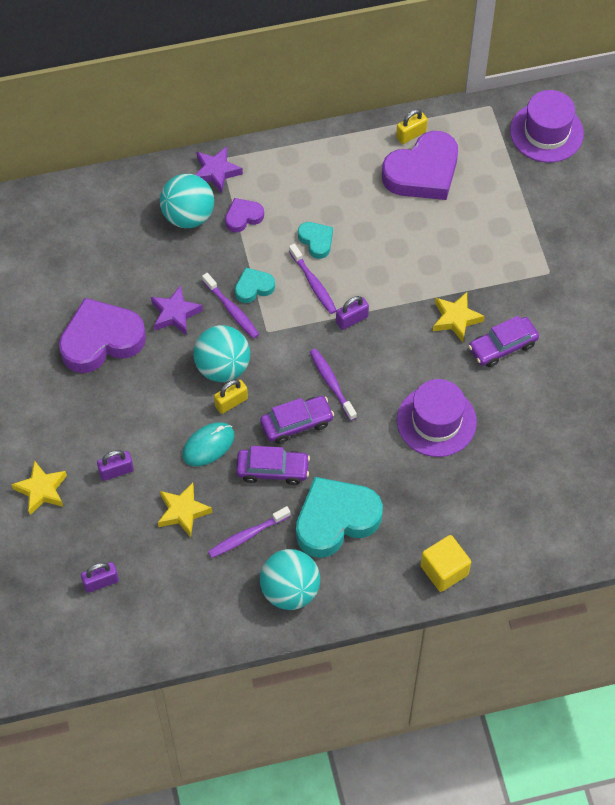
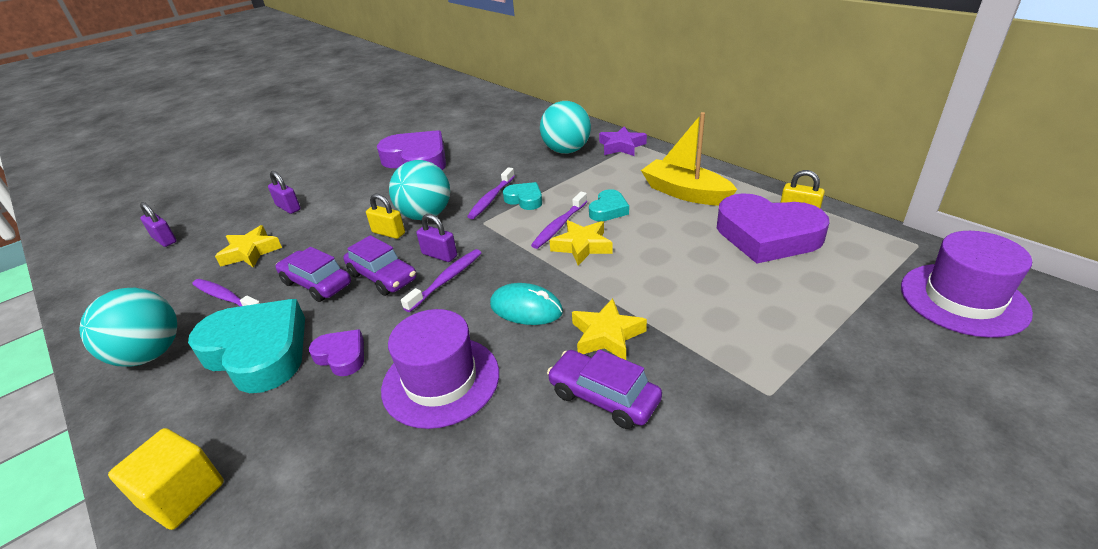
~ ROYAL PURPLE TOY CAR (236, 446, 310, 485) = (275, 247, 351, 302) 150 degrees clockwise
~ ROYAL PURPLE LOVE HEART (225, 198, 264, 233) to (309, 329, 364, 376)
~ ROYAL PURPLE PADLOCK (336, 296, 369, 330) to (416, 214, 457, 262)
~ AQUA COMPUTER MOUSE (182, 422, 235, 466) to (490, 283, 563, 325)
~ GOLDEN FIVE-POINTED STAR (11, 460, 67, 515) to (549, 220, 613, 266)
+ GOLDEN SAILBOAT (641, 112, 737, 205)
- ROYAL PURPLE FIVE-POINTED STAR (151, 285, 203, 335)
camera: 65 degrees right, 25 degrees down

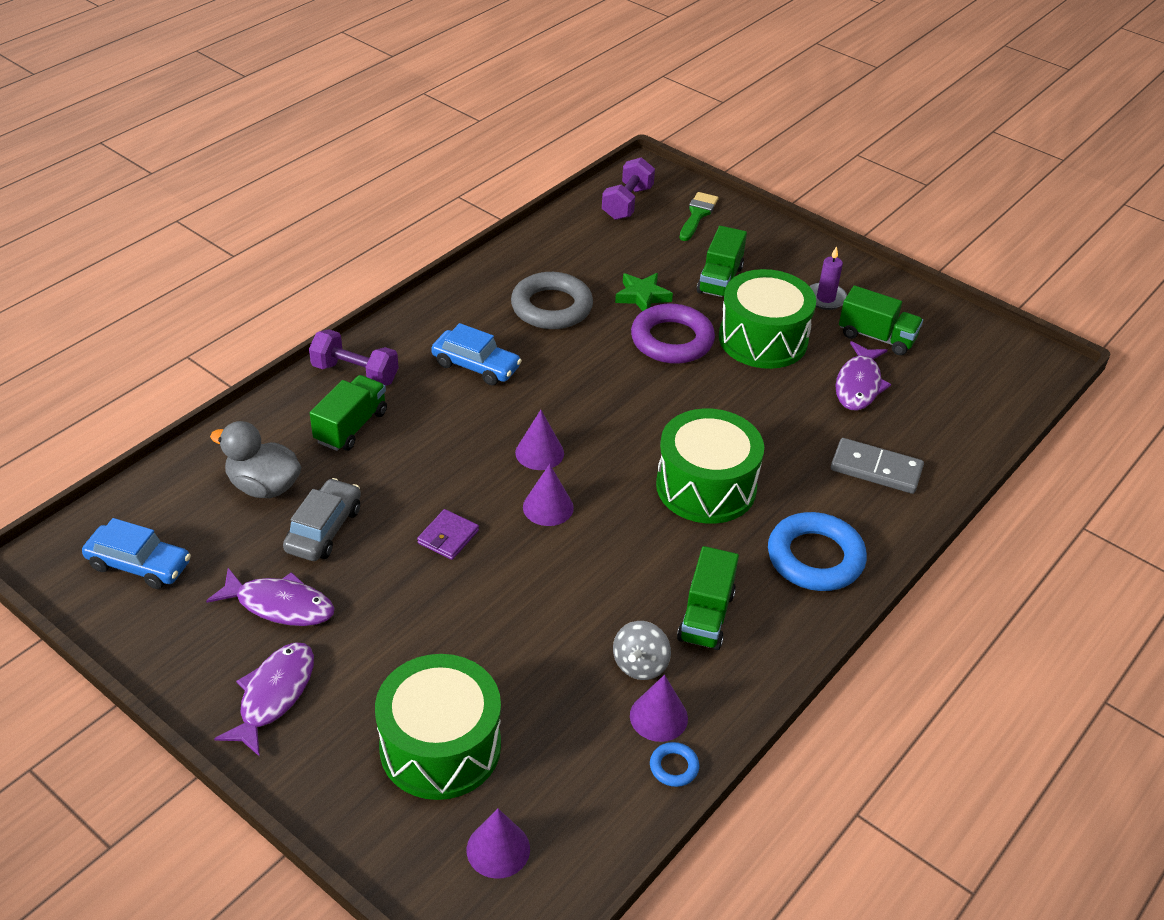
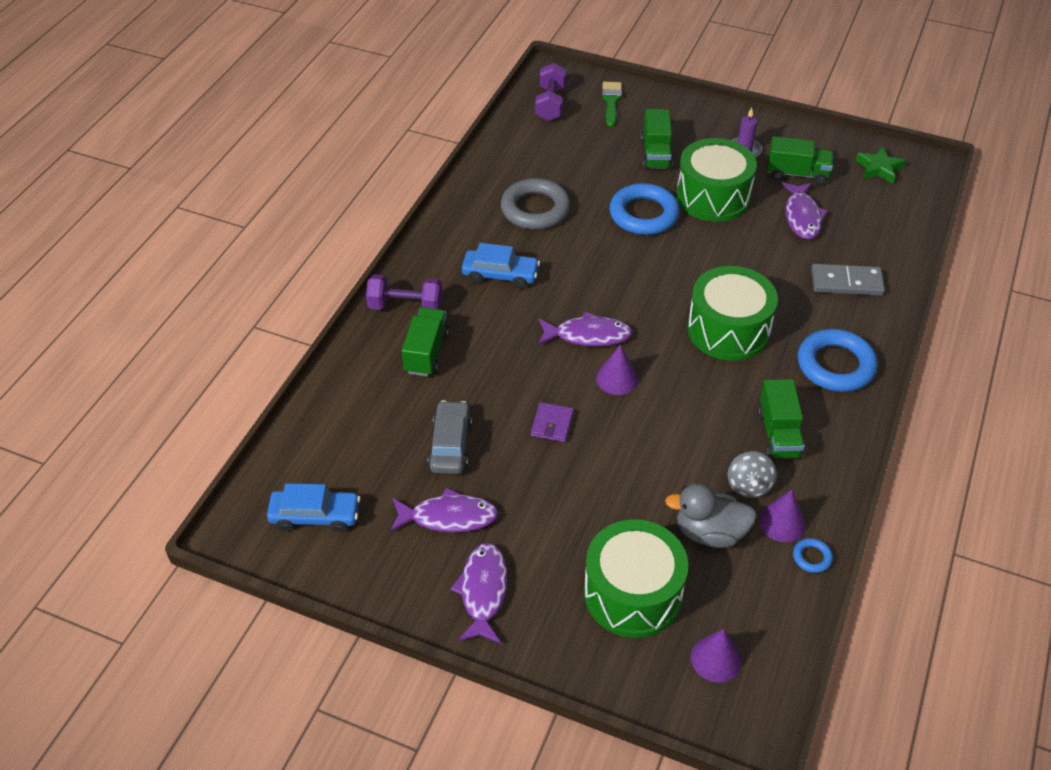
~ ROYAL PURPLE SOLID CONE (515, 410, 564, 470) to ROYAL PURPLE TOY FISH (538, 311, 633, 347)
~ ROYAL PURPLE HOOP (631, 303, 715, 364) to BLUE HOOP (609, 183, 680, 235)
~ ASH-GREY RUBBER DUCK (210, 421, 301, 498) to (665, 483, 757, 548)
~ GREEN FIVE-POINTED STAR (615, 273, 673, 311) to (856, 146, 906, 184)
camera: 15 degrees left, 5 degrees up

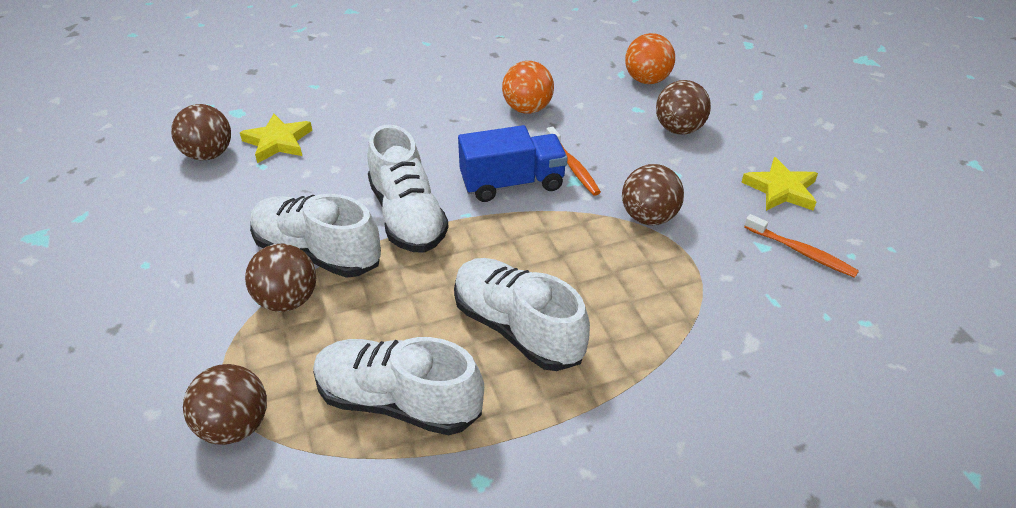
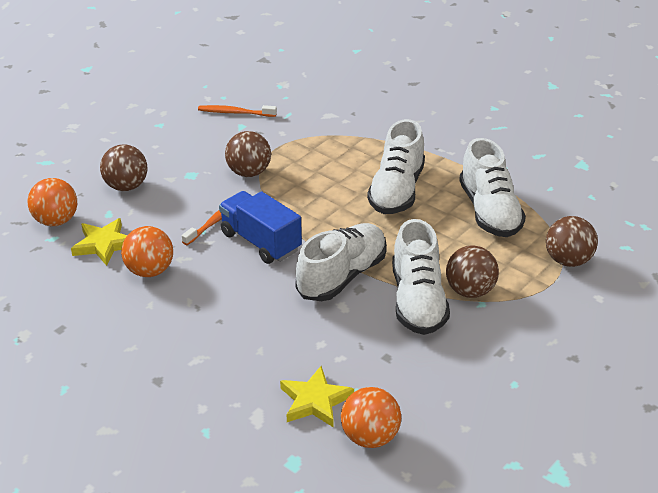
~ GOLDEN FIVE-POINTED STAR (741, 157, 818, 211) to (71, 218, 127, 266)
~ ORANGE TOOTHBRUSH (744, 214, 859, 278) = (198, 105, 277, 117) 90 degrees counterclockwise
~ DARK BROWN SPHERE (171, 104, 231, 160) to ORANGE SPHERE (341, 387, 401, 448)
camera: 120 degrees left, 5 degrees down

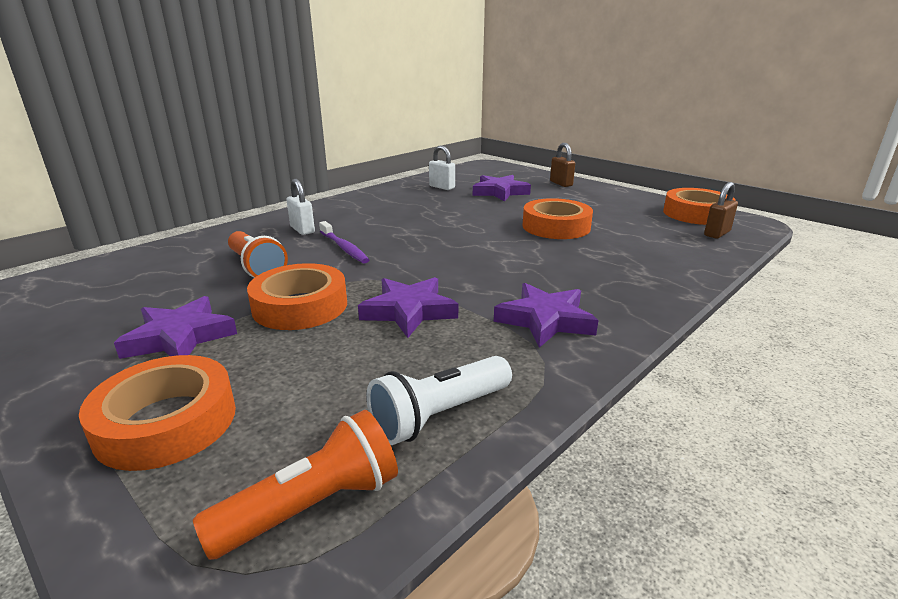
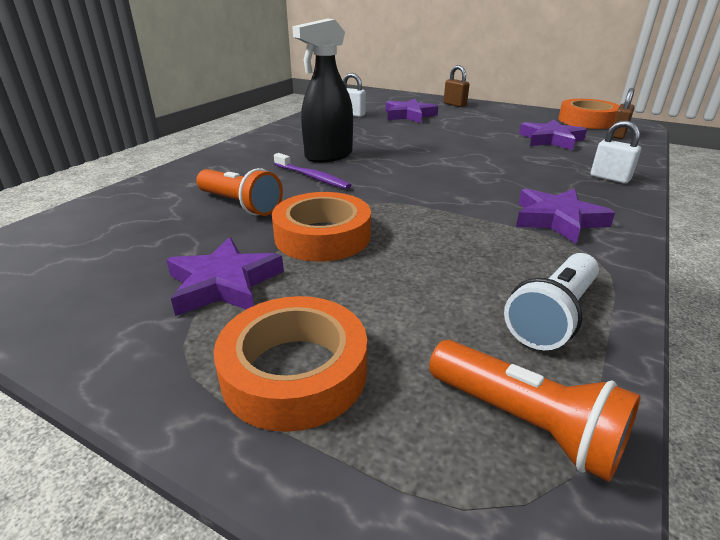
+ EBONY SPRAY CLEANER (292, 18, 353, 163)
~ ORANGE TORCH (193, 410, 398, 560) = (429, 340, 641, 482) 90 degrees clockwise
~ ROYAL PURPLE FIVE-POINTED STAR (358, 277, 458, 338) to (519, 119, 587, 150)
~ PURE WHITE PADLOCK (286, 179, 315, 235) to (591, 121, 641, 184)
- ORANGE STICKY TAPE (523, 198, 593, 239)
camera: 15 degrees left, 5 degrees up

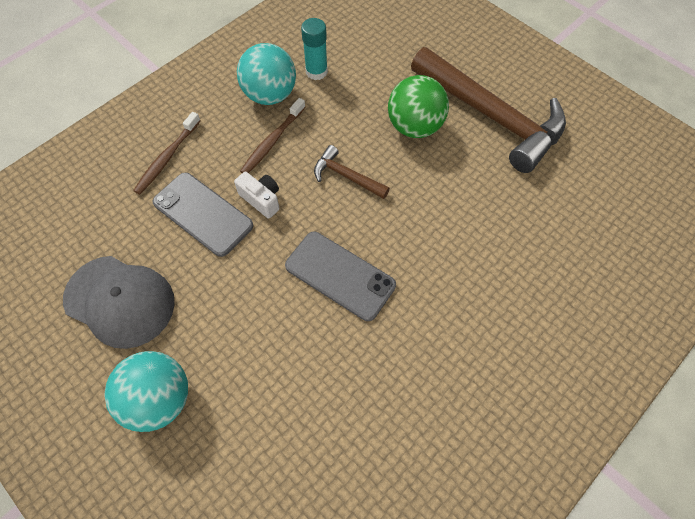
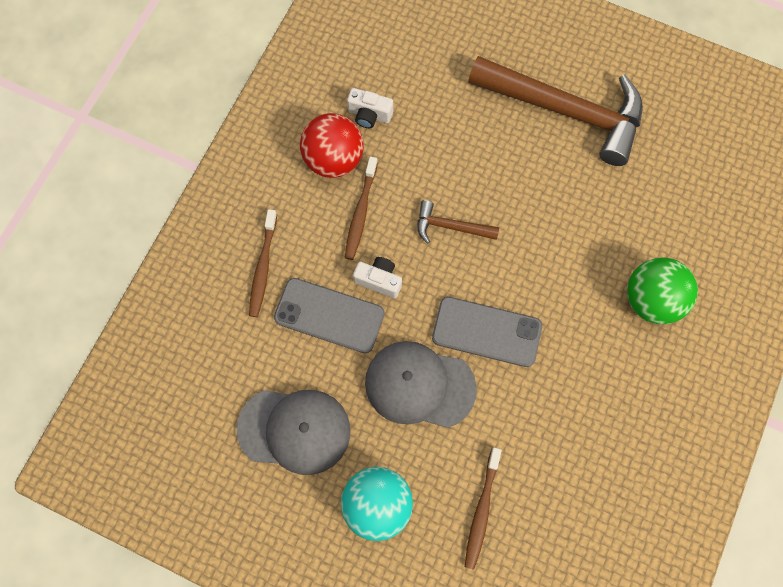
~ AQUA SPHERE (237, 43, 296, 105) to CRIMSON SPHERE (300, 113, 364, 178)
~ AQUA STICK OF GLUE (301, 18, 328, 80) to PURE WHITE COMPACT CAMERA (347, 88, 393, 128)
+ ASH-GREY PEAKED CAP (365, 341, 477, 428)
+ DARK BROWN TOOTHBRUSH (465, 448, 502, 570)
~ GREEN SPHERE (388, 75, 449, 138) to (627, 257, 698, 324)
camera: 20 degrees left, 10 degrees up

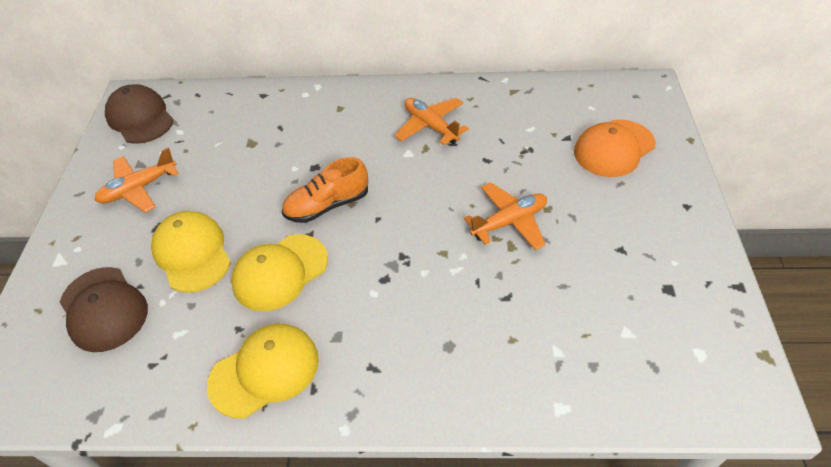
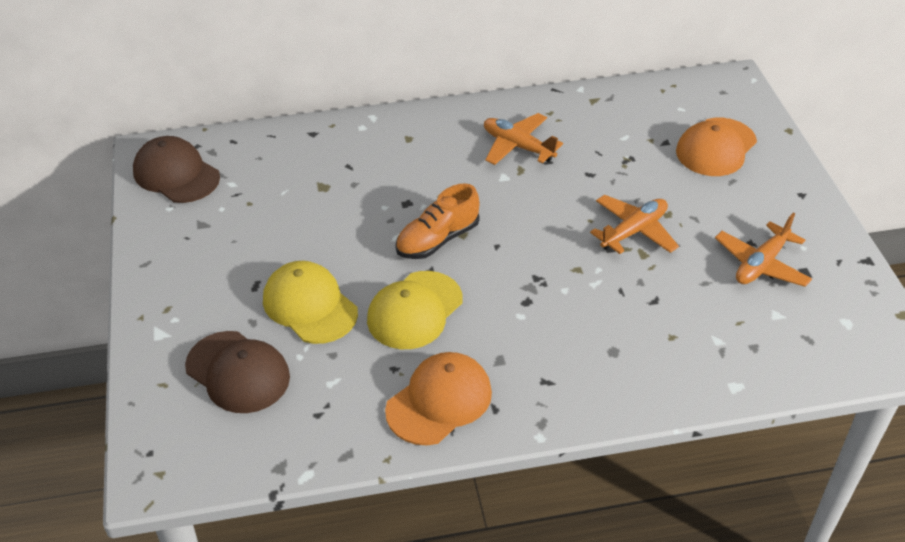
~ GOLDEN PEAKED CAP (207, 323, 319, 419) to ORANGE PEAKED CAP (385, 352, 492, 445)
~ ORANGE AEROPLANE (95, 147, 179, 212) to (715, 213, 812, 287)
camera: 15 degrees left, 5 degrees down

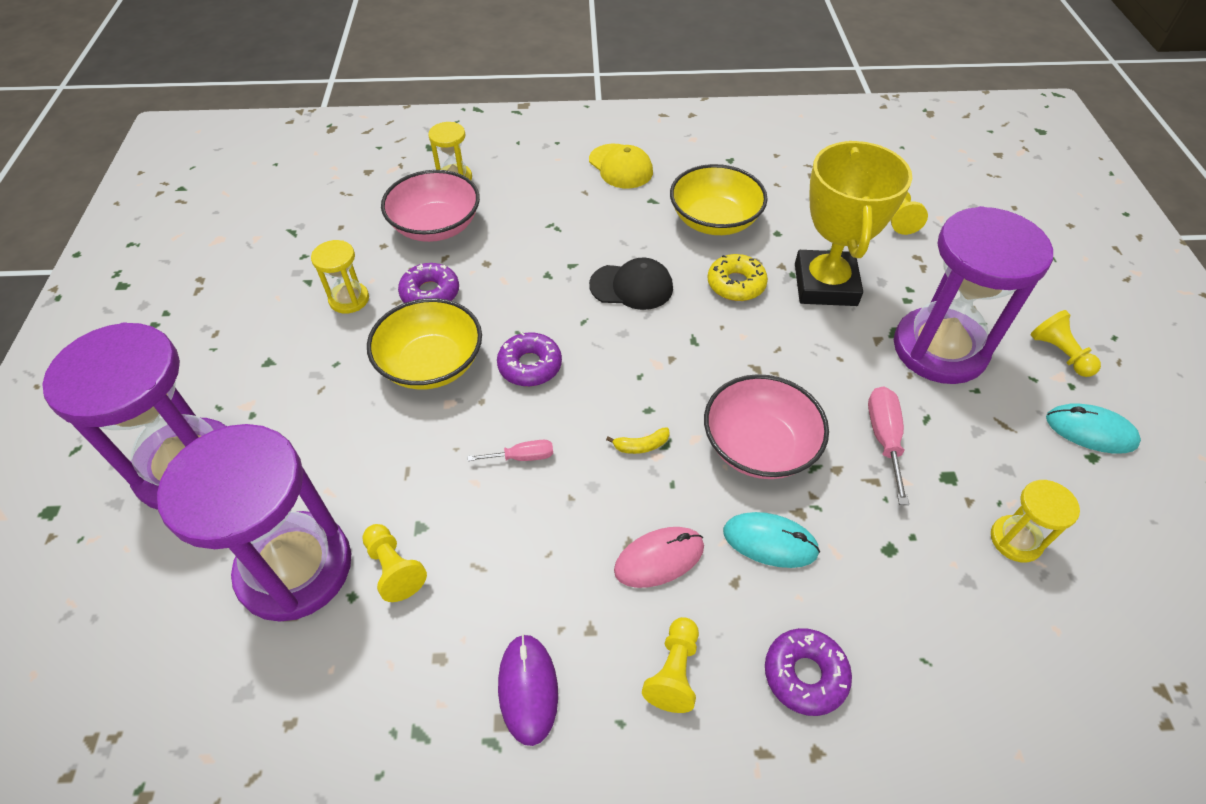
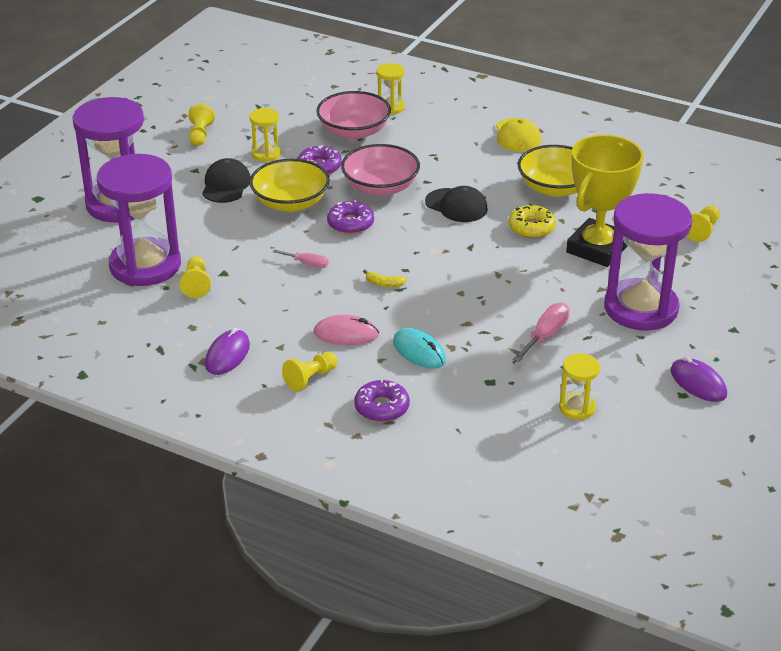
~ GOLDEN GAME PAWN (1031, 310, 1101, 377) to (188, 104, 215, 146)
+ EBONY PEAKED CAP (202, 158, 251, 203)
~ ROSE-PINK DEEP DISH (704, 374, 829, 479) to (341, 144, 420, 196)
~ AQUA COMPUTER MOUSE (1046, 404, 1141, 453) to ROYAL PURPLE COMPUTER MOUSE (670, 356, 727, 402)
camera: 30 degrees right, 15 degrees down

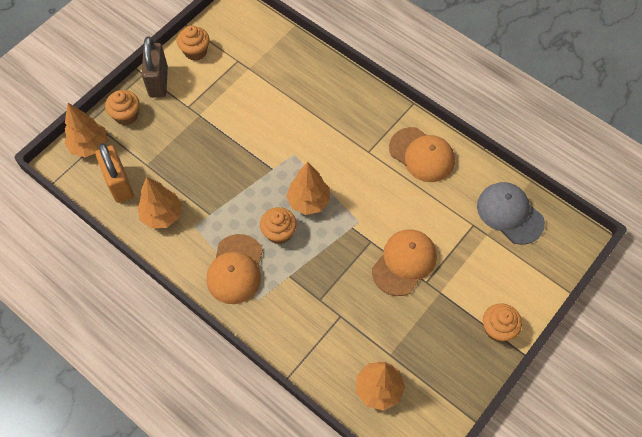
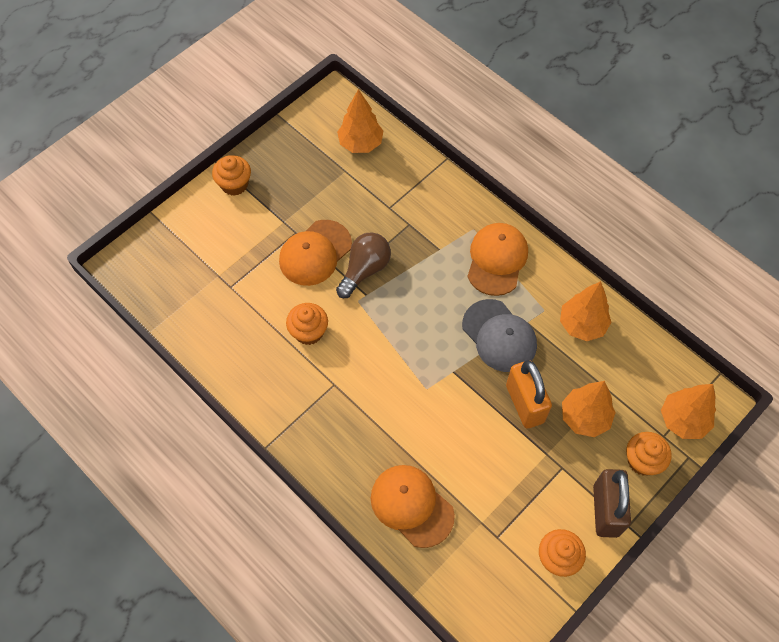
~ ORANGE CUPCAKE (260, 207, 297, 244) to (286, 303, 328, 345)
+ DARK BROWN LIGHTBULB (336, 232, 391, 298)
~ ORANGE PEAKED CAP (389, 127, 455, 182) to (371, 465, 455, 548)
~ ASH-GREY PEAKED CAP (477, 182, 545, 245) to (462, 299, 537, 372)
~ ORANGE PADLOCK (96, 143, 134, 203) to (506, 360, 552, 428)
~ ORANGE TREE (286, 162, 330, 215) to (562, 381, 616, 437)
camera: 175 degrees left, 0 degrees up

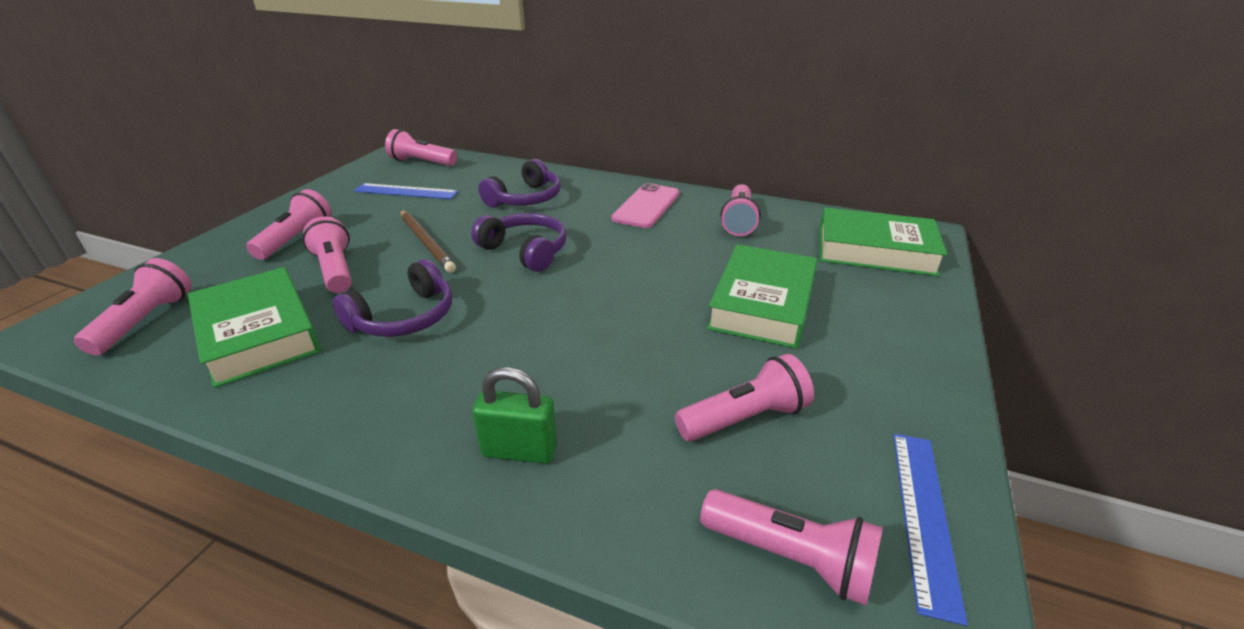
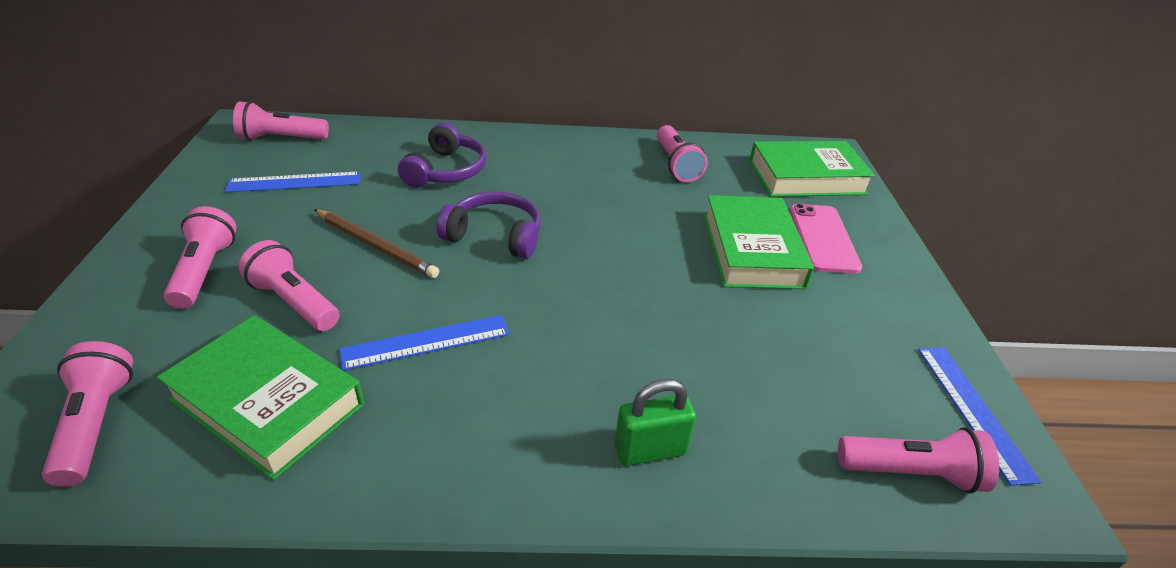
~ ROYAL PURPLE HEADSET (333, 259, 452, 337) to BLUE MEASURING STICK (339, 315, 509, 371)
~ ROSE-PINK SMARTPHONE (611, 183, 679, 228) to (789, 203, 862, 274)
- ROSE-PINK TORCH (675, 354, 814, 441)
camera: 25 degrees left, 5 degrees up

